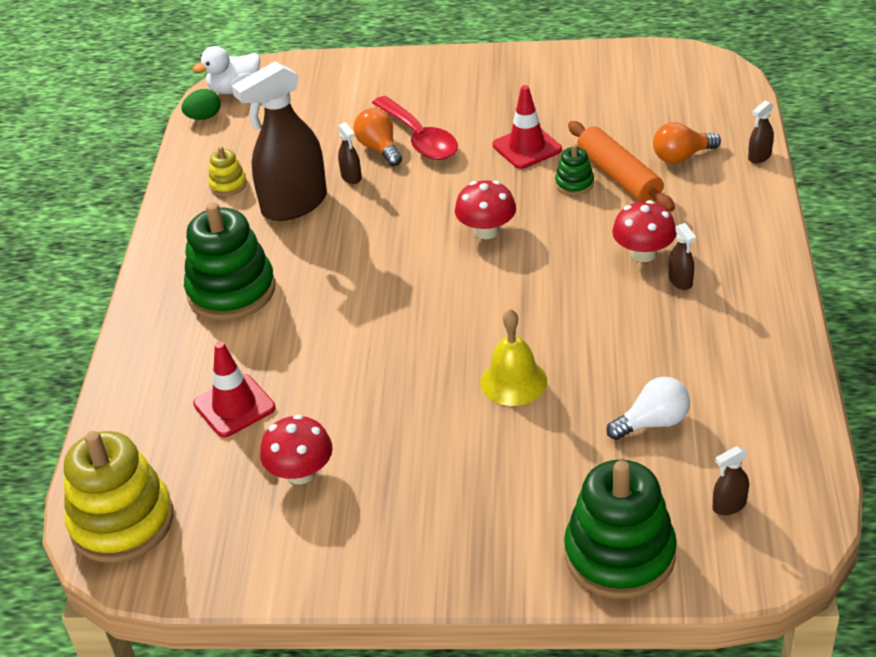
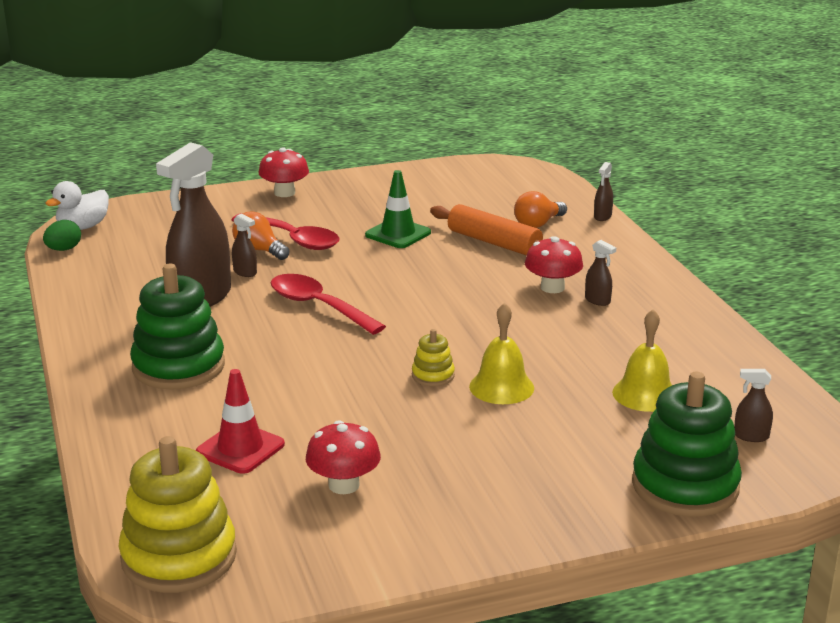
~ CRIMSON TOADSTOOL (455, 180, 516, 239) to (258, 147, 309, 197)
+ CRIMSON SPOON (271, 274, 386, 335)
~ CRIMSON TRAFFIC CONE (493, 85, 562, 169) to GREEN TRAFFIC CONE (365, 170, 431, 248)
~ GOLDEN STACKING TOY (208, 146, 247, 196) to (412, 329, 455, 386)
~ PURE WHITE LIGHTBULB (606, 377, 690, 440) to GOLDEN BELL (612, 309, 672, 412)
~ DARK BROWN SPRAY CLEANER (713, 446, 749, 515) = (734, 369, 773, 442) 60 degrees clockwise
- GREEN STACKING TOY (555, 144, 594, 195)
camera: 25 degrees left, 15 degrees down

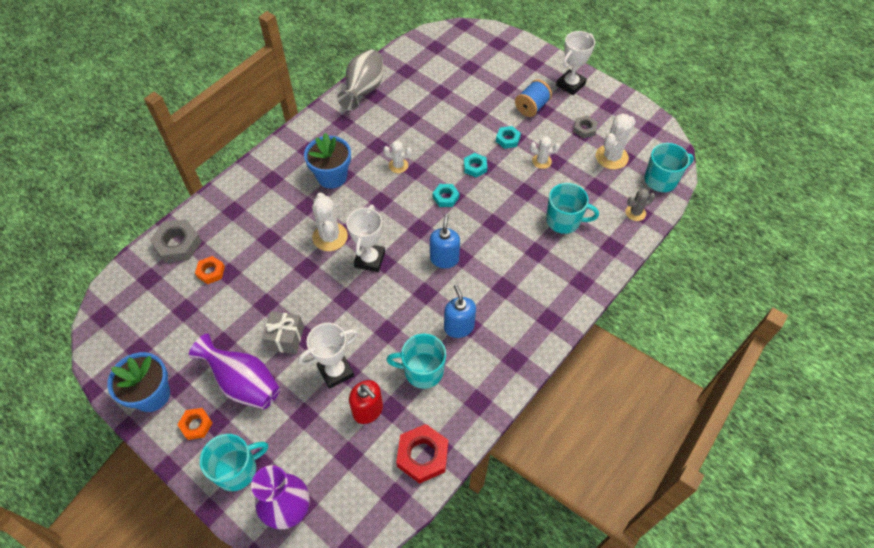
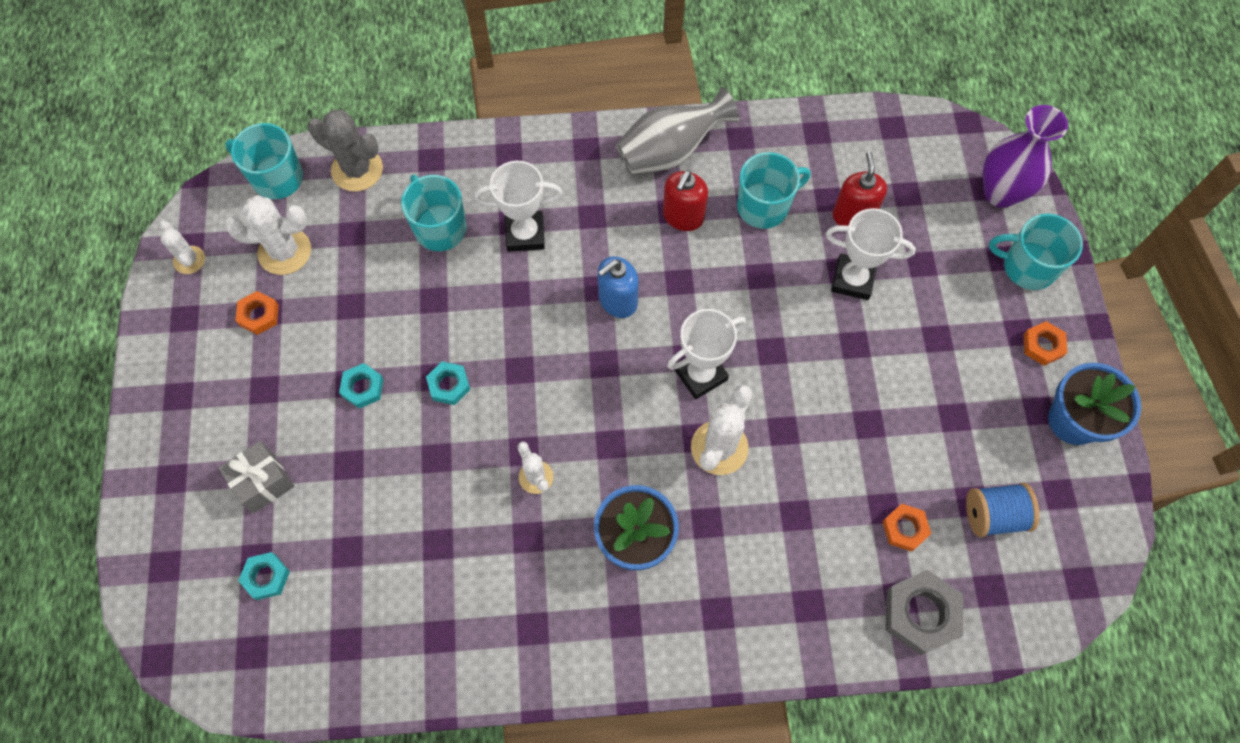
~ PURE WHITE PRICKLY PLANT (530, 136, 560, 169) to (160, 221, 205, 274)
~ ASH-GREY GIFT (262, 311, 304, 354) to (219, 441, 294, 513)
~ ASH-GREY HEX NUT (573, 115, 597, 139) to ORANGE HEX NUT (235, 291, 279, 335)
~ AQUA HEX NUT (433, 184, 459, 207) to (238, 552, 290, 600)
~ ASH-GREY PRICKLY PLANT (625, 189, 655, 221) = (308, 110, 383, 191) x1.68
~ PURE WHITE TROPHY (556, 31, 595, 95) to (474, 161, 563, 252)
~ ASH-GREY FLOWER VASE (337, 50, 383, 110) to (616, 87, 739, 175)
~ BLUE SOAP DISPENSER (444, 284, 476, 338) to CRIMSON SOAP DISPENSER (663, 170, 708, 231)
~ AQUA MUG (387, 334, 446, 389) = (737, 152, 811, 229) 75 degrees counterclockwise
~ BLUE SPOOL (515, 79, 552, 117) to (966, 483, 1039, 537)
- ROYAL PURPLE FLOWER VASE (189, 334, 280, 410)
- CRIMSON HEX NUT (396, 424, 448, 484)
camera: 135 degrees left, 10 degrees up

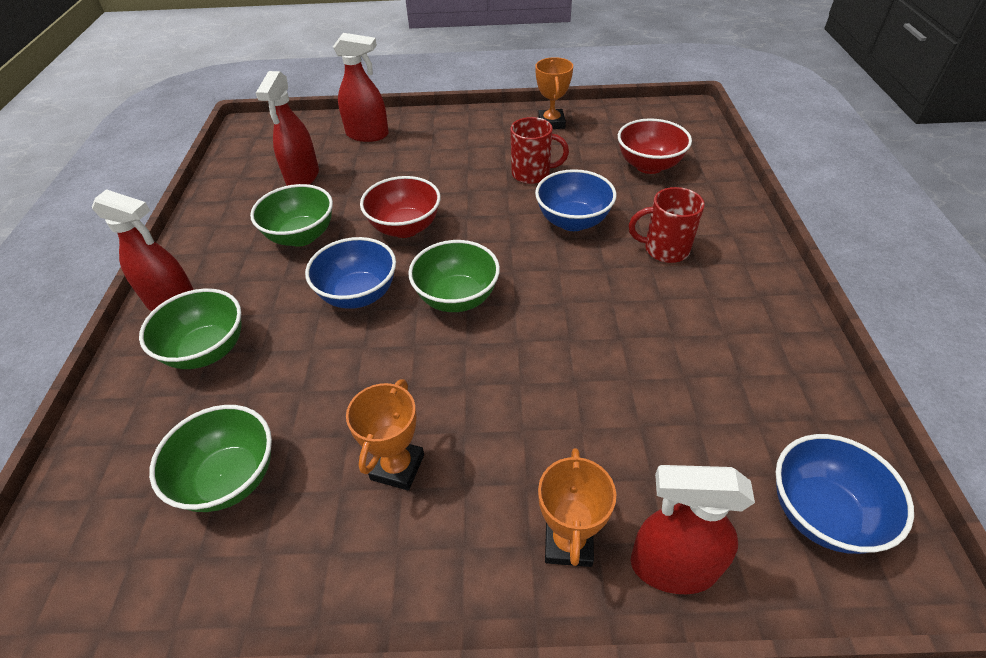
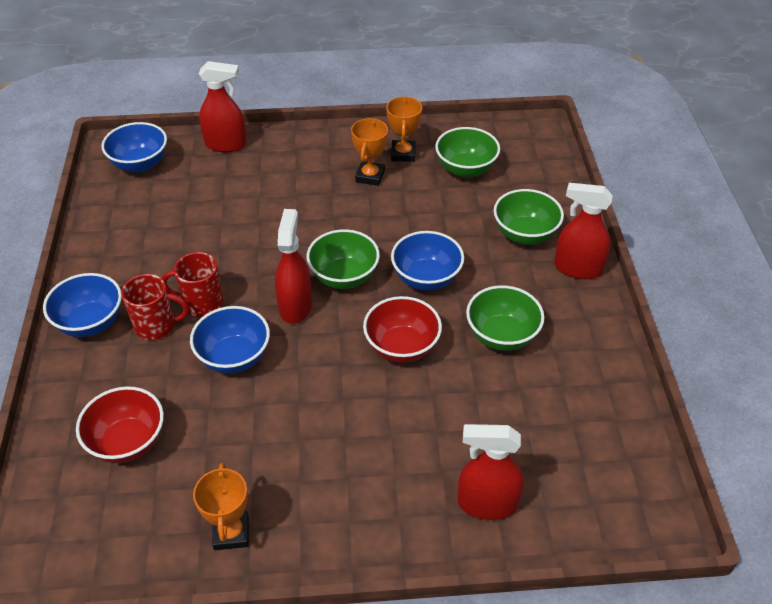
+ BLUE DEEP DISH (43, 273, 122, 337)
~ CRIMSON MUG (510, 117, 569, 184) to (162, 252, 224, 317)
~ CRIMSON SPRAY CLEANER (256, 71, 319, 186) to (275, 209, 312, 324)
~ ORANGE TROPHY (538, 448, 616, 567) to (386, 96, 422, 162)
camera: 175 degrees right, 0 degrees up

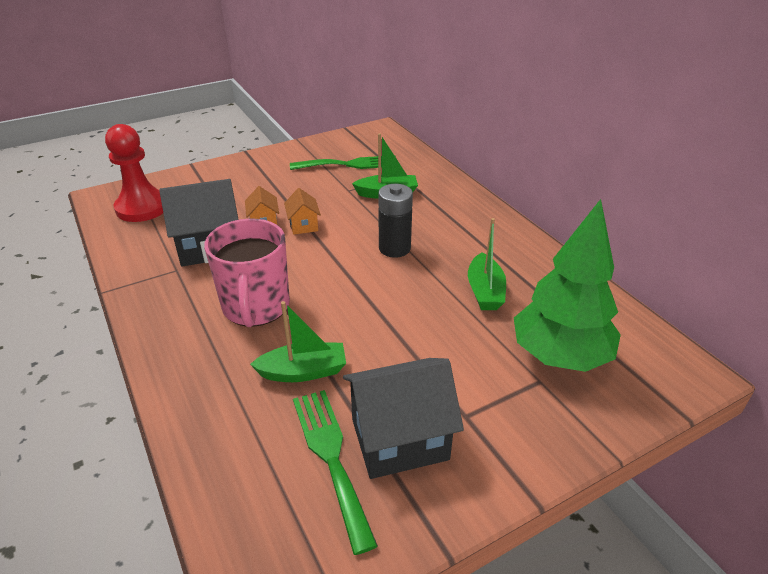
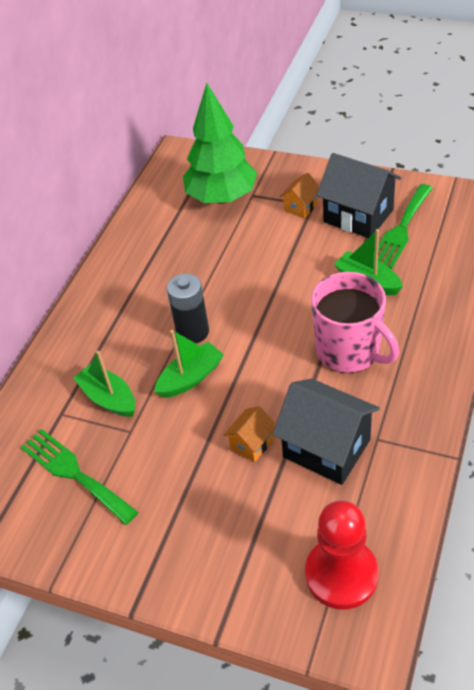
~ GREEN SAILBOAT (468, 218, 506, 310) to (154, 330, 224, 398)
~ ORANGE COTTAGE (284, 188, 321, 235) to (280, 173, 319, 219)
~ ROSE-PINK MUG (204, 219, 290, 327) = (311, 272, 399, 373) 90 degrees clockwise
camera: 125 degrees left, 10 degrees up

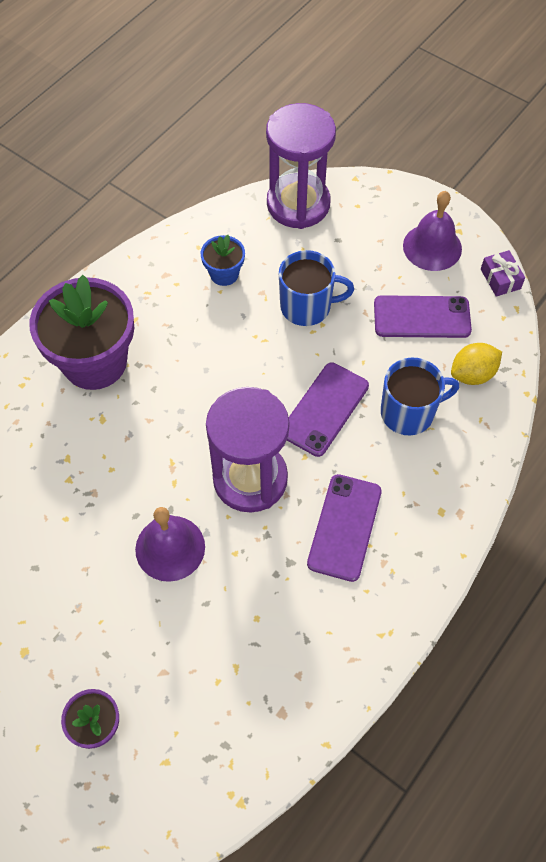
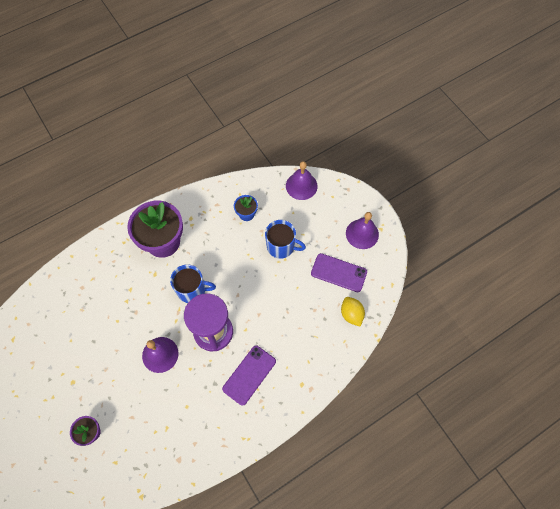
~ BLUE MUG (381, 358, 459, 435) to (170, 265, 216, 303)
~ ROYAL PURPLE HOURGLASS (266, 103, 336, 229) to ROYAL PURPLE BELL (286, 161, 318, 200)
~ GOLDEN CITRUS FRUIT (451, 343, 502, 385) = (341, 297, 365, 327) 75 degrees clockwise
- ROYAL PURPLE SMARTPHONE (287, 363, 369, 457)
- ROYAL PURPLE GIFT (481, 250, 525, 297)
camera: 20 degrees right, 5 degrees up

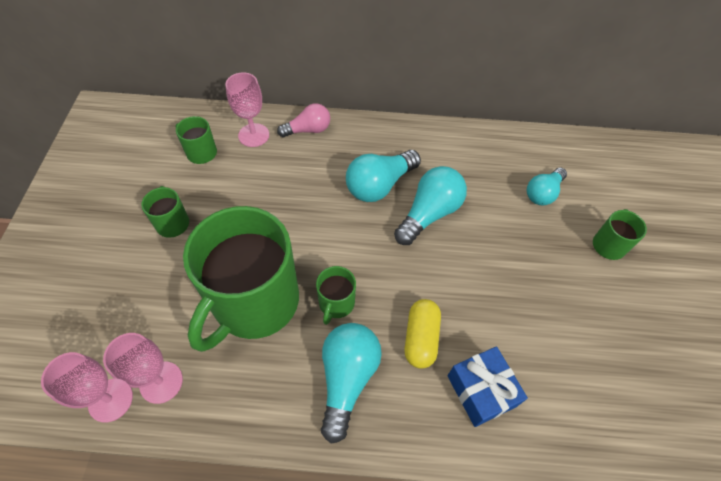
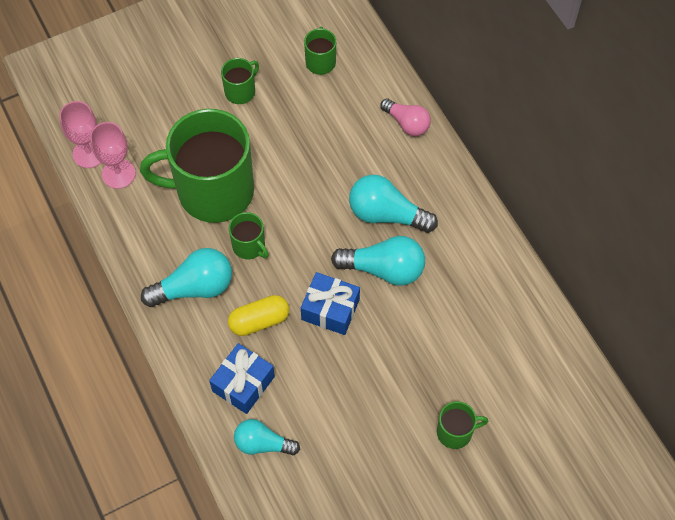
~ GREEN MUG (316, 266, 356, 325) = (229, 212, 269, 259) 120 degrees counterclockwise
~ AQUA LIGHTBULB (527, 168, 567, 206) to (234, 419, 300, 455)
+ BLUE GIFT (301, 272, 360, 335)
- ROSE-PINK WINE GLASS (225, 72, 269, 147)
camera: 60 degrees right, 5 degrees up

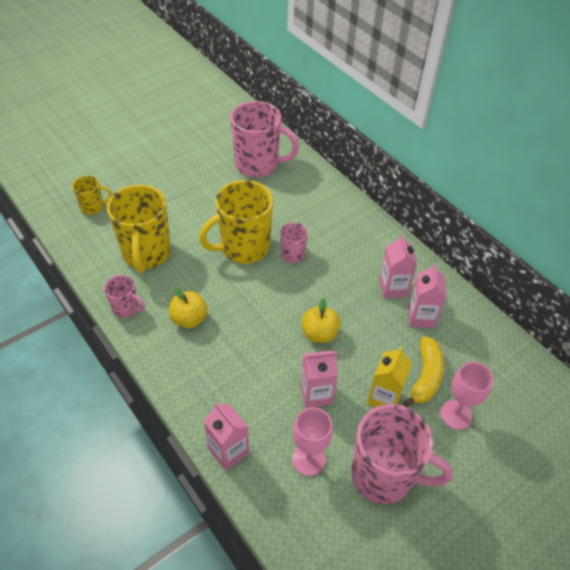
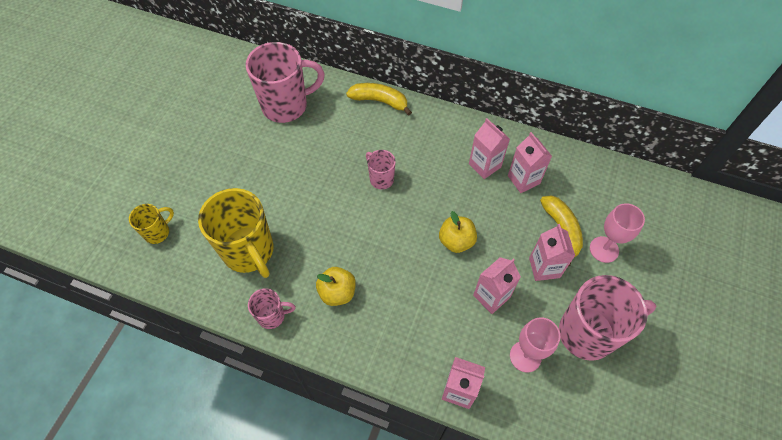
+ GOLDEN BANANA (346, 83, 412, 116)
~ GOLDEN MILK CARTON (367, 347, 412, 407) to ROSE-PINK MILK CARTON (529, 224, 575, 281)
- GOLDEN MUG (199, 180, 273, 264)
camera: 30 degrees left, 10 degrees up

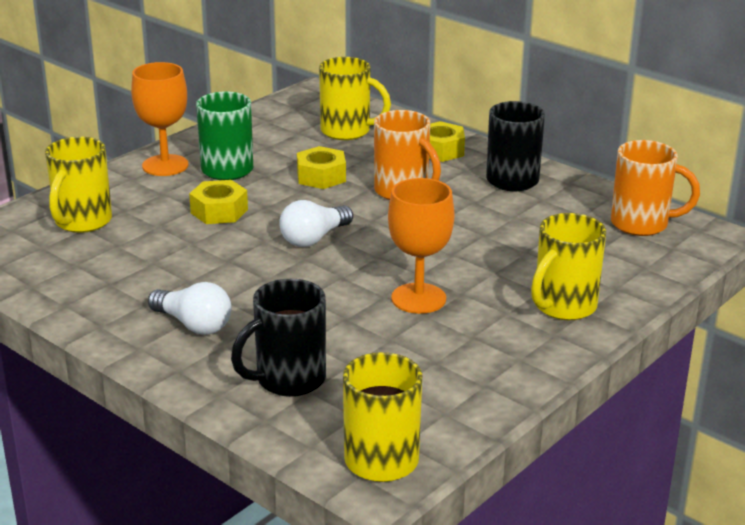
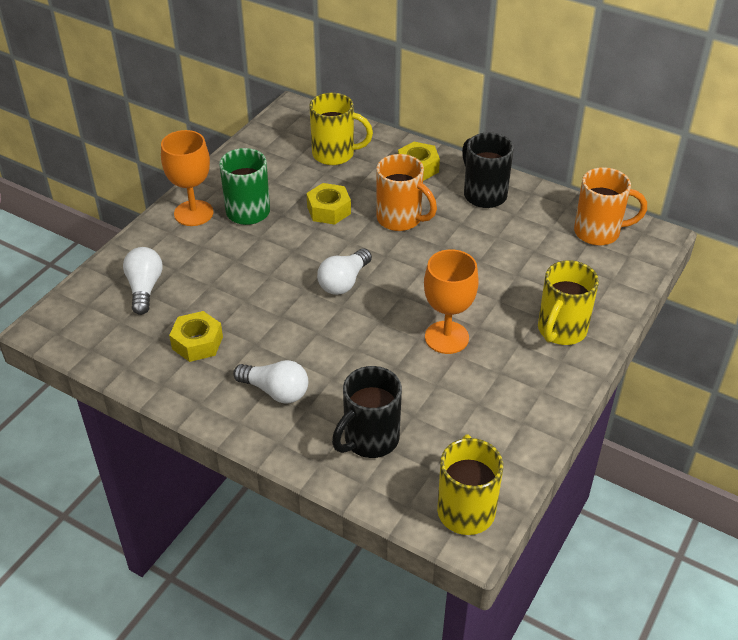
~ GOLDEN MUG (45, 137, 112, 233) to PURE WHITE LIGHTBULB (123, 247, 163, 315)
~ GOLDEN HEX NUT (189, 180, 248, 224) to (169, 311, 223, 362)
camera: 10 degrees left, 15 degrees up

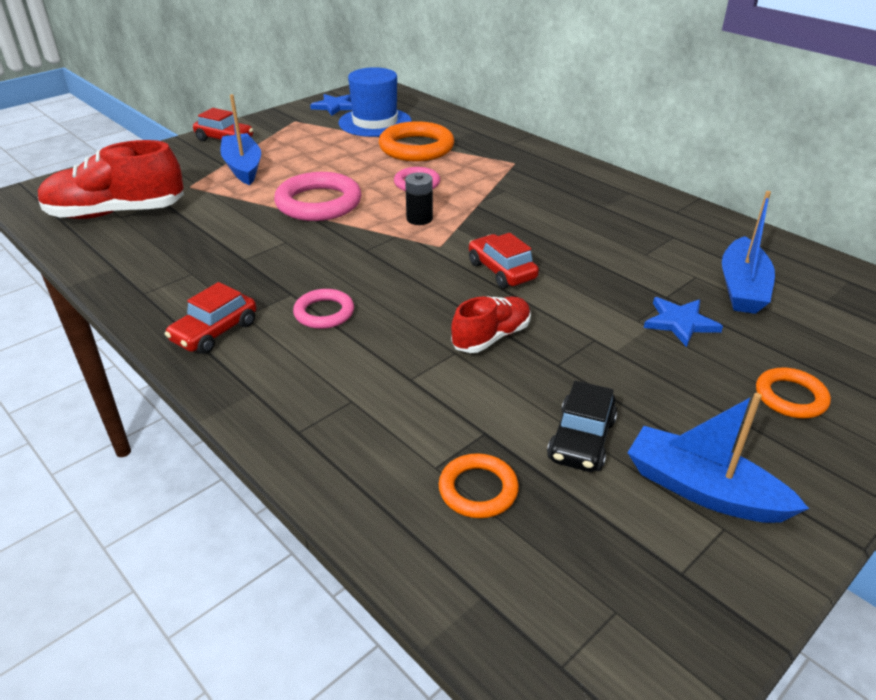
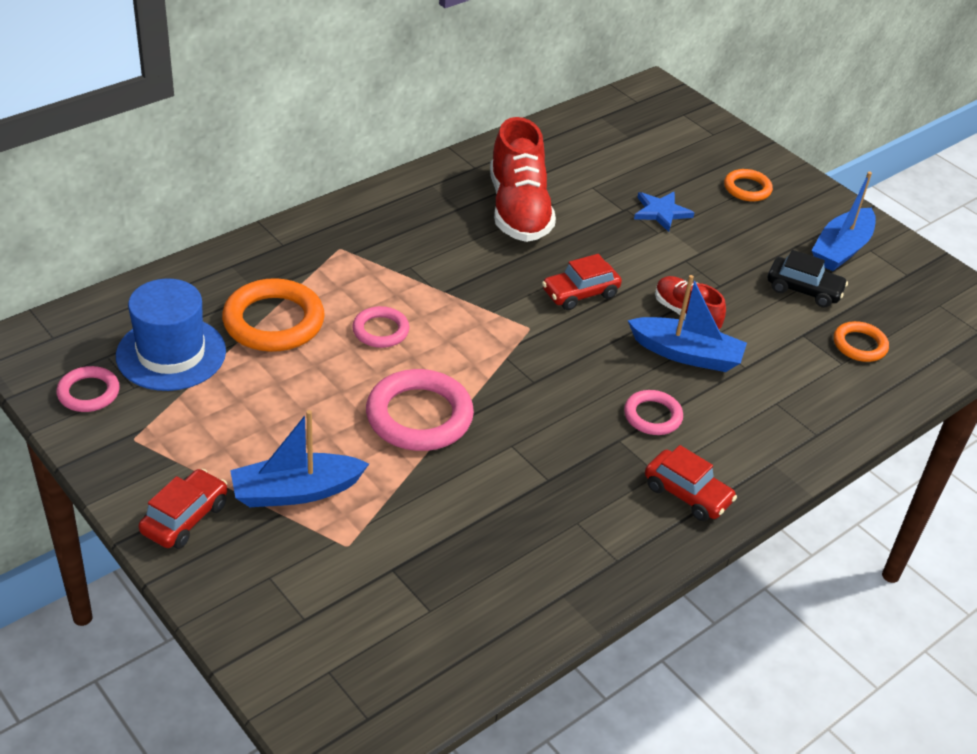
~ BLUE FIVE-POINTED STAR (310, 94, 352, 116) to ROSE-PINK HOOP (56, 366, 120, 412)
~ CRIMSON SHOE (38, 140, 184, 219) to (490, 117, 556, 242)
~ BLUE SAILBOAT (722, 191, 775, 314) to (628, 275, 747, 372)
- EBONY AA BATTERY (405, 172, 433, 225)
camera: 90 degrees left, 5 degrees up

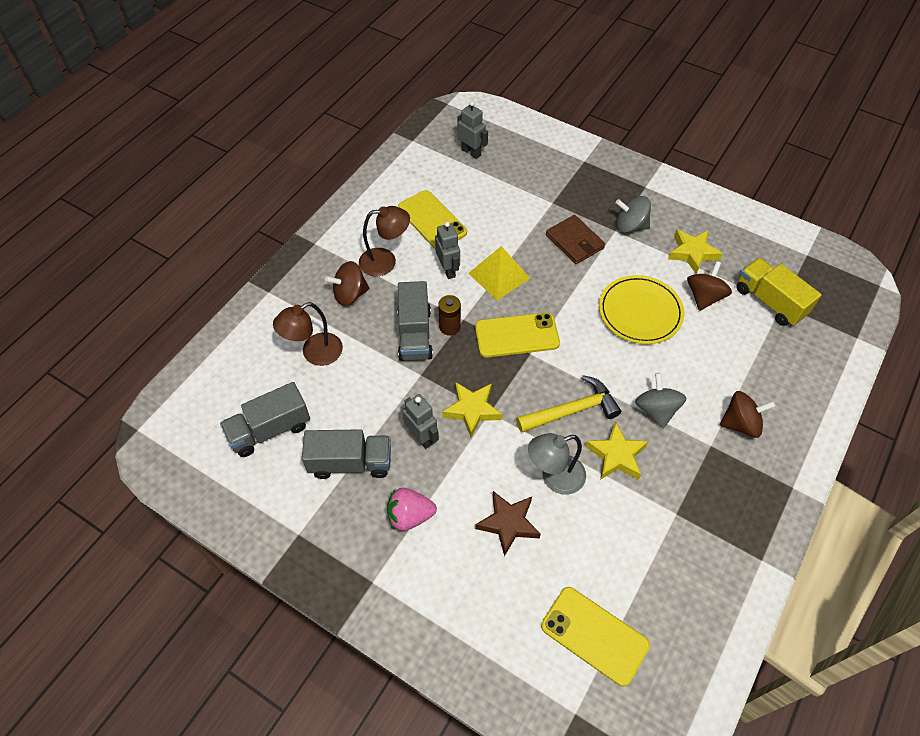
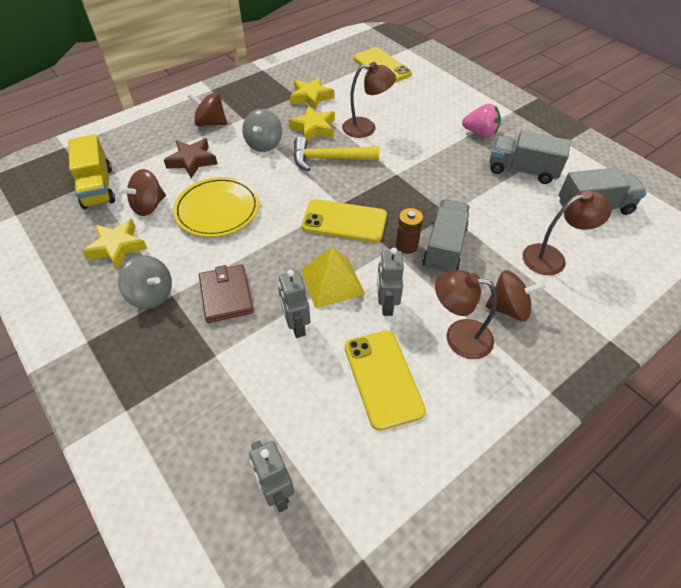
~ DARK BROWN FIVE-POINTED STAR (475, 491, 541, 556) to (164, 138, 217, 178)
~ ASH-GREY ROBOT FIGURE (402, 394, 439, 449) to (278, 270, 310, 338)
~ GOLDEN FIVE-POINTED STAR (442, 382, 502, 437) to (290, 77, 334, 110)
~ ASH-GREY READING LAMP (528, 433, 586, 495) to DARK BROWN READING LAMP (342, 62, 396, 138)
camera: 160 degrees left, 5 degrees down

